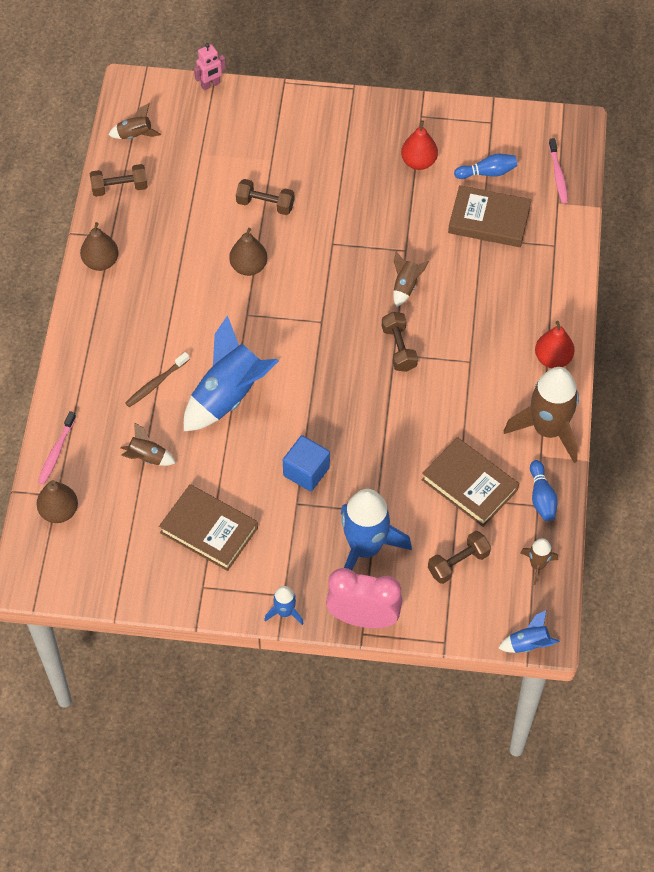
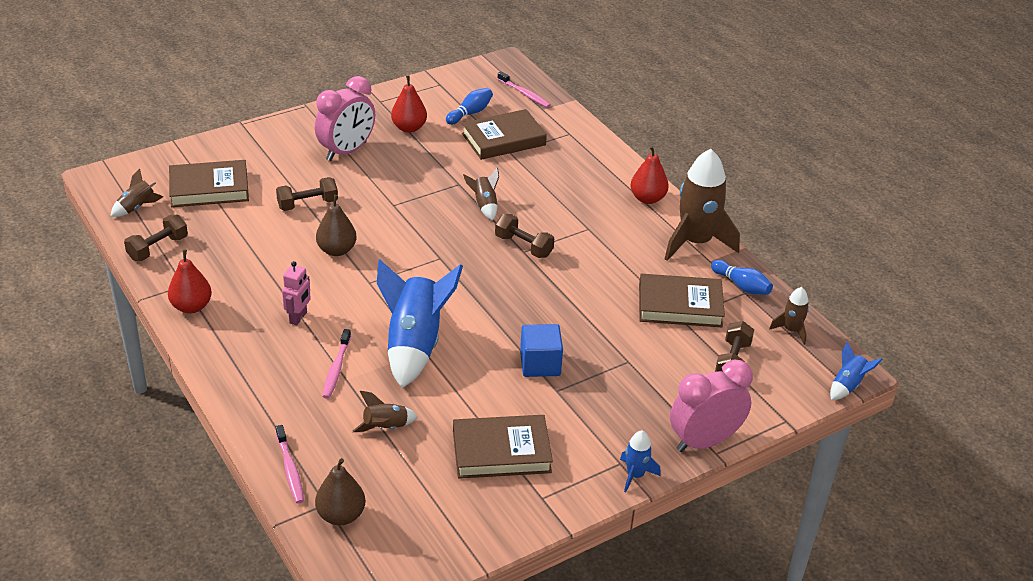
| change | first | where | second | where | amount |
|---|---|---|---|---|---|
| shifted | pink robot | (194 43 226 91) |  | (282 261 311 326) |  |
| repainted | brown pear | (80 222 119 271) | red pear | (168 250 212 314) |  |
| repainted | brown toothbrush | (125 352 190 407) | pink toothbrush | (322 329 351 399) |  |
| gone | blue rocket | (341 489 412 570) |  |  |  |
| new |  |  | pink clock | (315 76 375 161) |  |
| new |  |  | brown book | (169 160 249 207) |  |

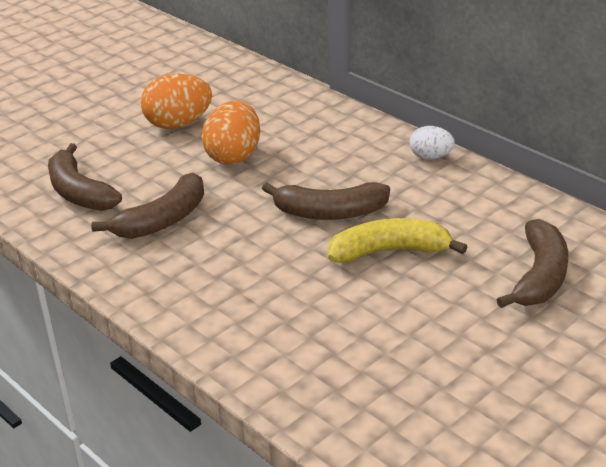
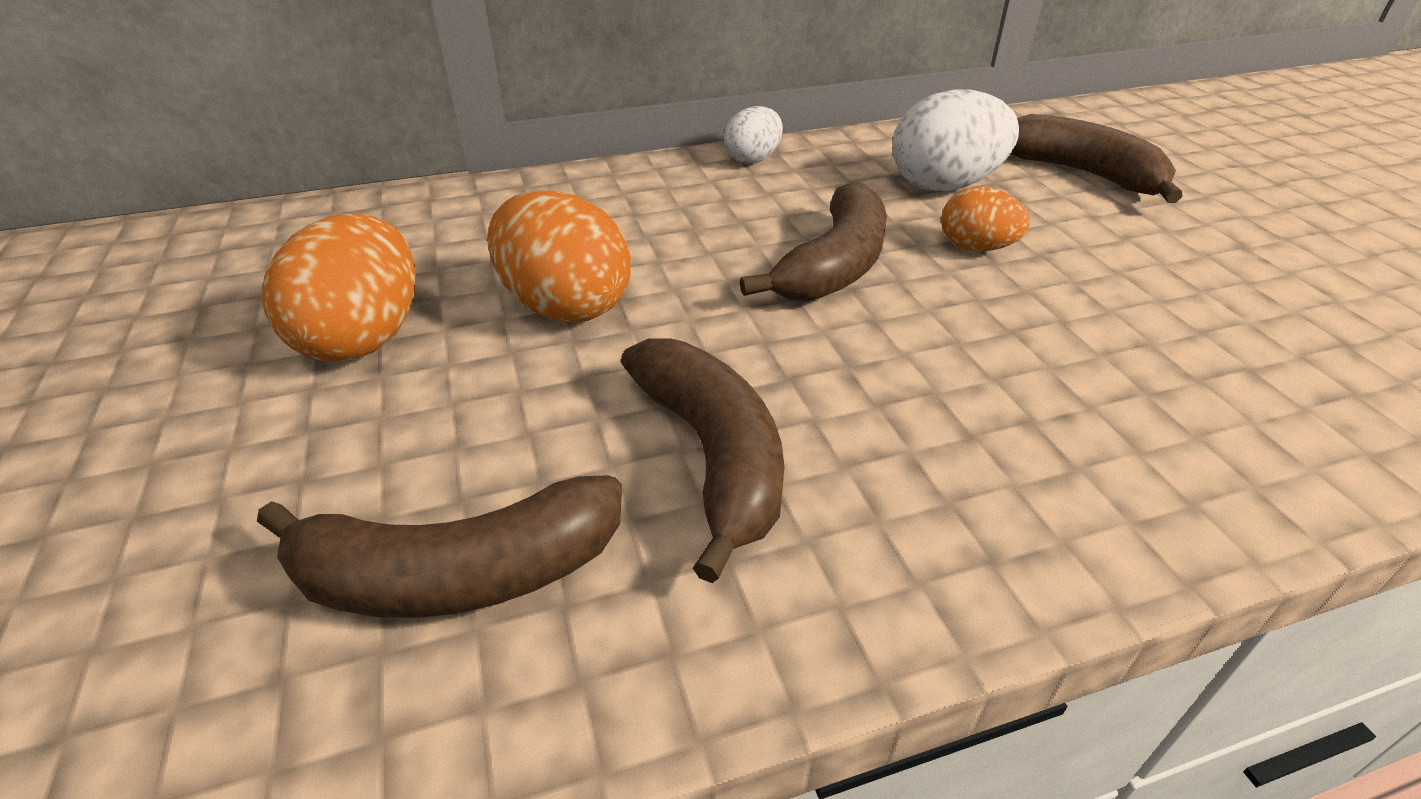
| change | first | where | second | where | amount |
|---|---|---|---|---|---|
| swapped | yellow banana | (328 218 467 263) | orange egg | (941 187 1030 251) |  |
| new |  |  | white egg | (893 89 1019 191) |  |

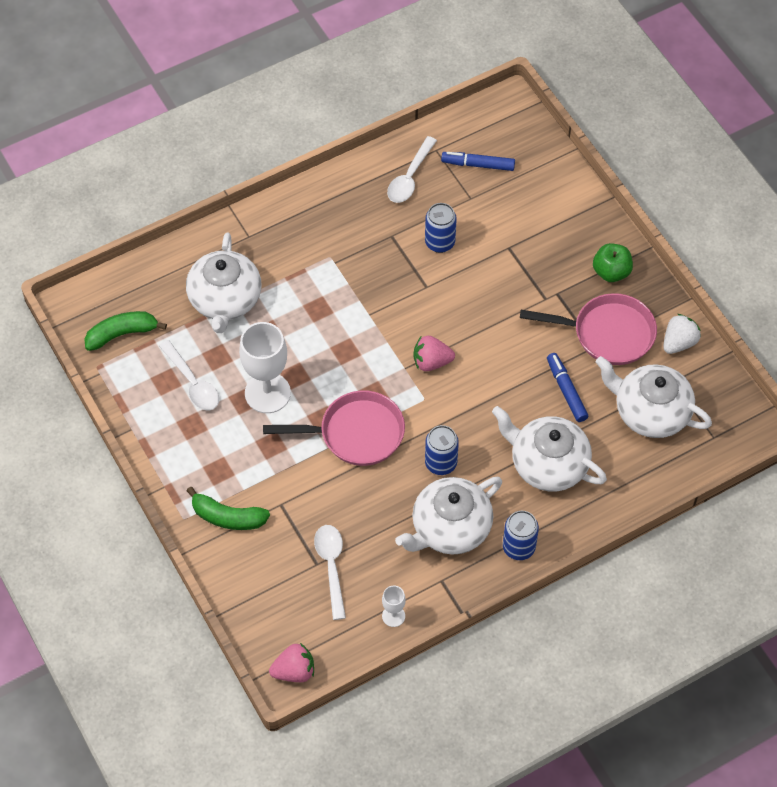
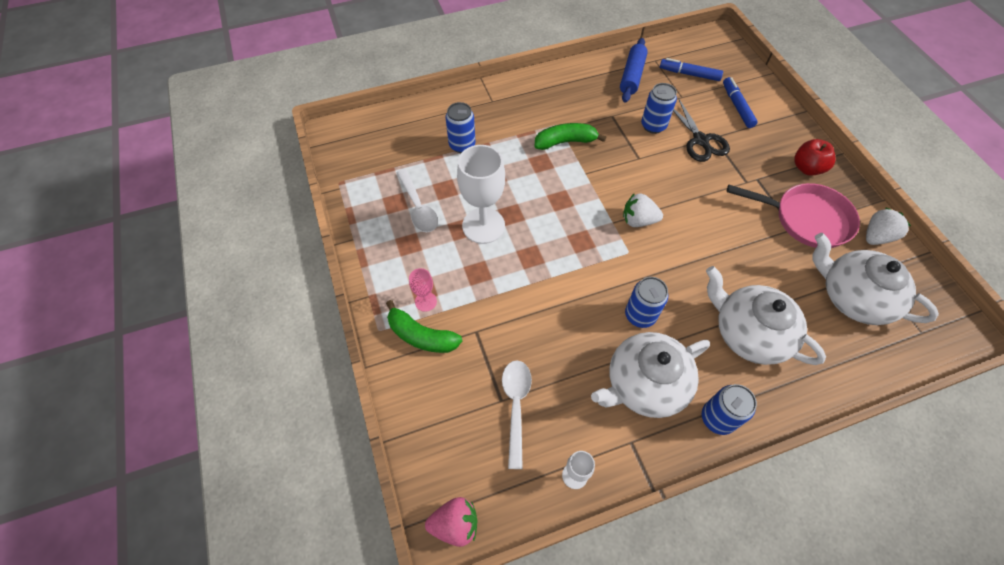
| change | first | where | second | where | amount |
|---|---|---|---|---|---|
| swapped | white spoon | (387 136 437 203) | blue rolling pin | (620 38 648 103) |  |
| swapped | white teapot | (186 232 262 333) | blue can | (446 102 476 153) |  |
| repainted | green apple | (593 243 633 282) | red apple | (794 139 836 176) |  |
| shifted | green banana | (85 311 167 351) |  | (535 123 606 150) |  |
| repainted | pink strawberry | (413 336 455 371) | white strawberry | (623 193 663 227) |  |
| shifted | blue marker | (547 353 589 422) |  | (723 77 758 128) |  |
| gone | pink pan | (263 390 405 466) |  |  |  |
| new |  |  | black scissors | (673 98 730 162) |  |
| new |  |  | pink goblet | (409 268 437 312) |  |

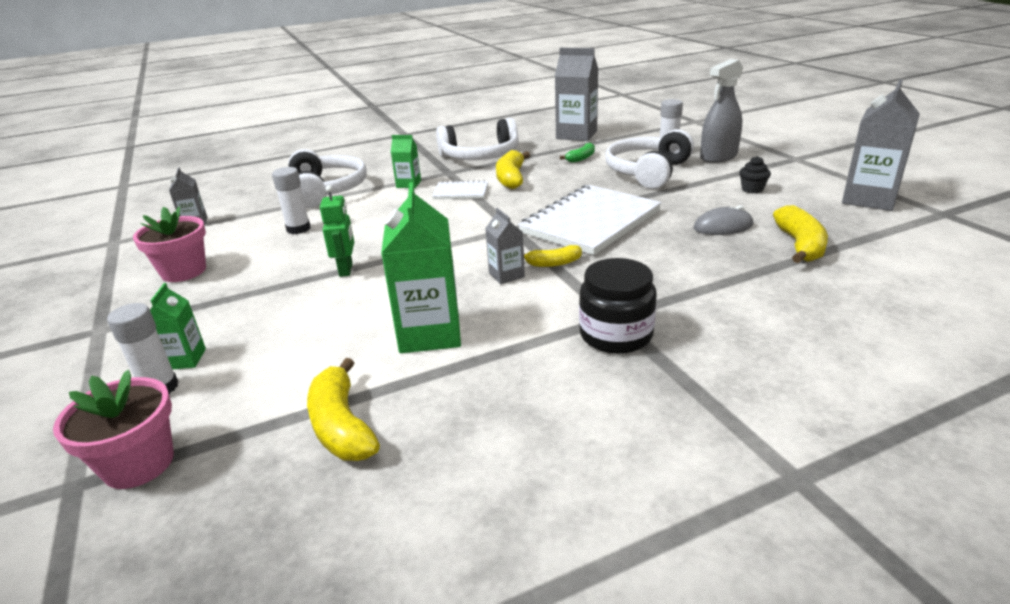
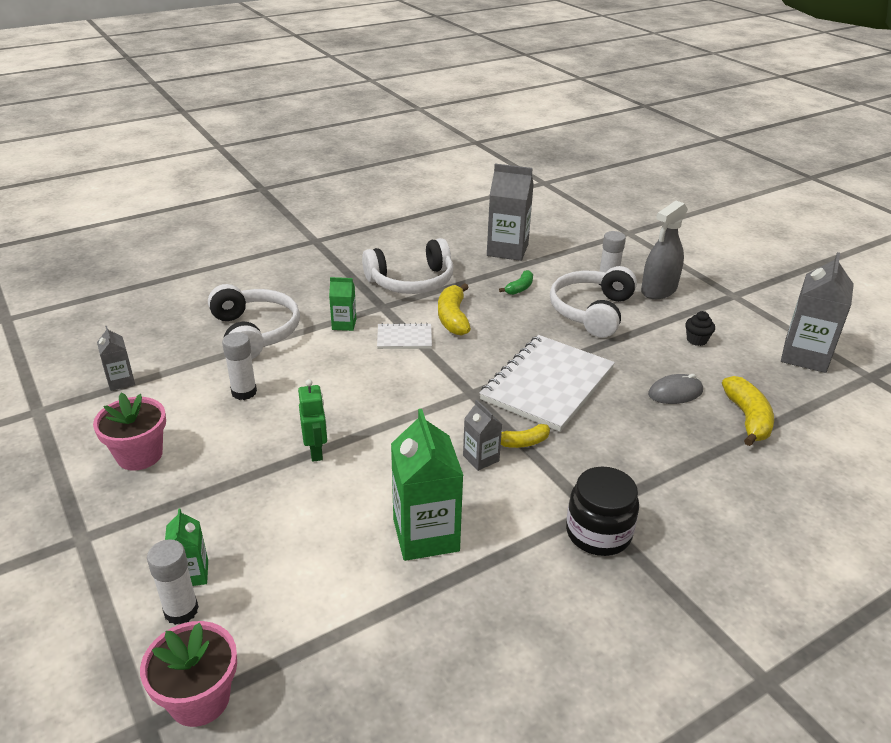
| change | first | where | second | where | amount |
|---|---|---|---|---|---|
| gone | yellow banana | (307 358 380 461) |  |  |  |

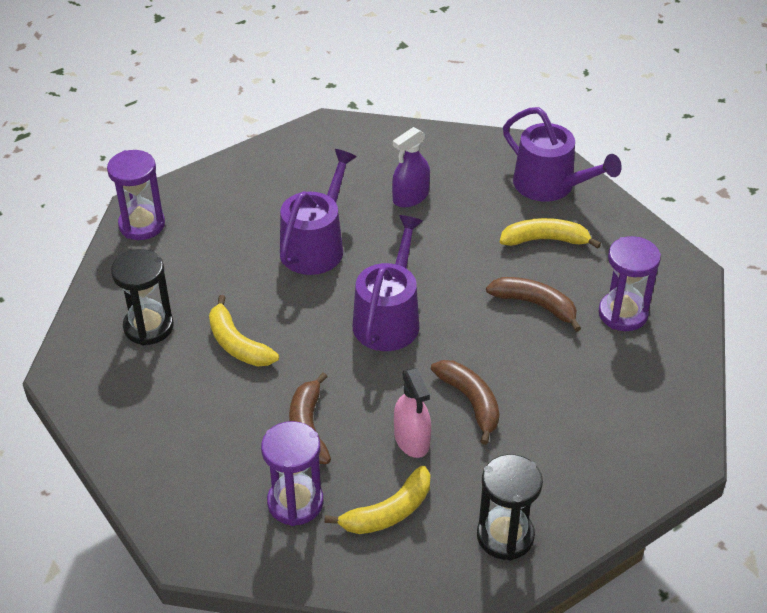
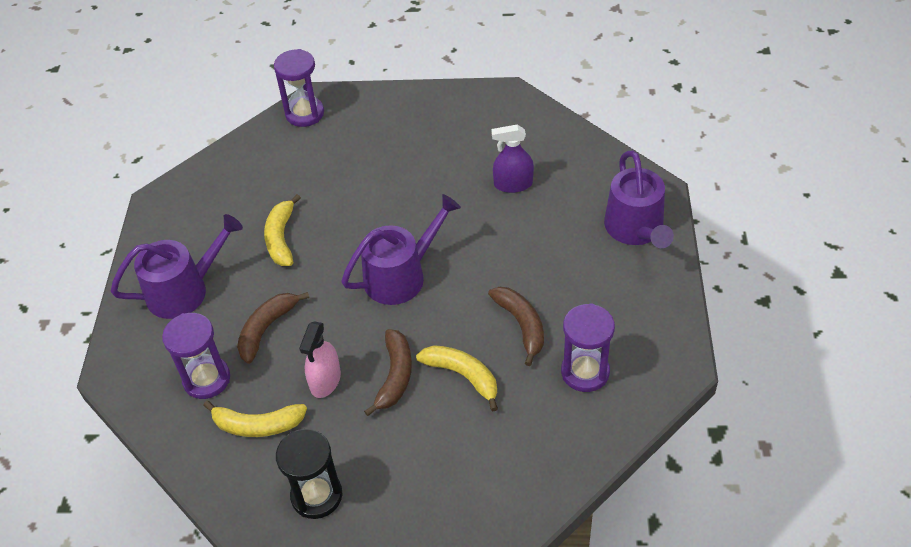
| change | first | where | second | where | amount |
|---|---|---|---|---|---|
| shifted | purple watering can | (280 149 357 275) |  | (111 214 243 319) |  |
| shifted | yellow banana | (500 218 601 249) |  | (416 345 498 411) |  |
| gone | black hourglass | (111 249 174 345) |  |  |  |

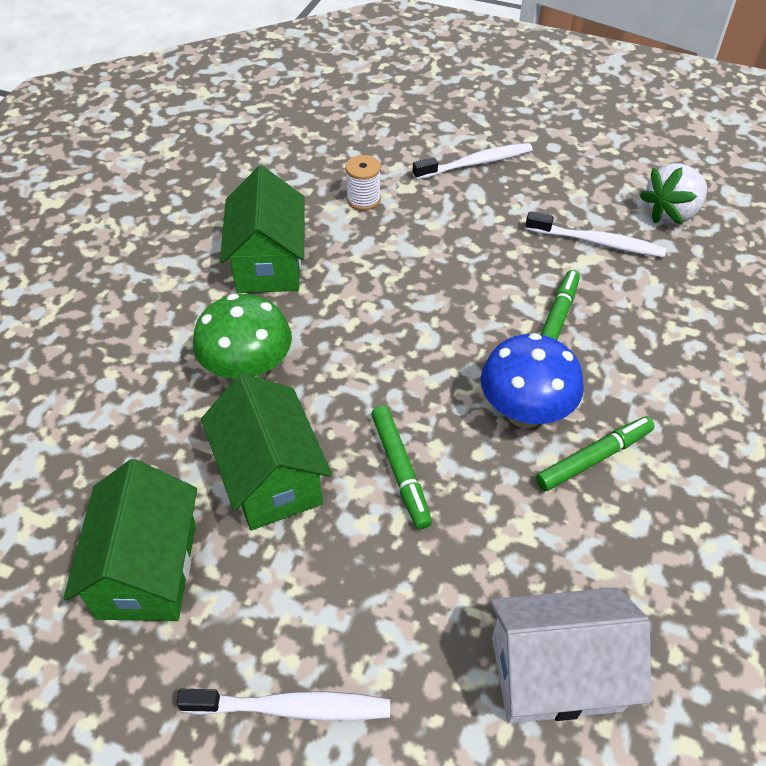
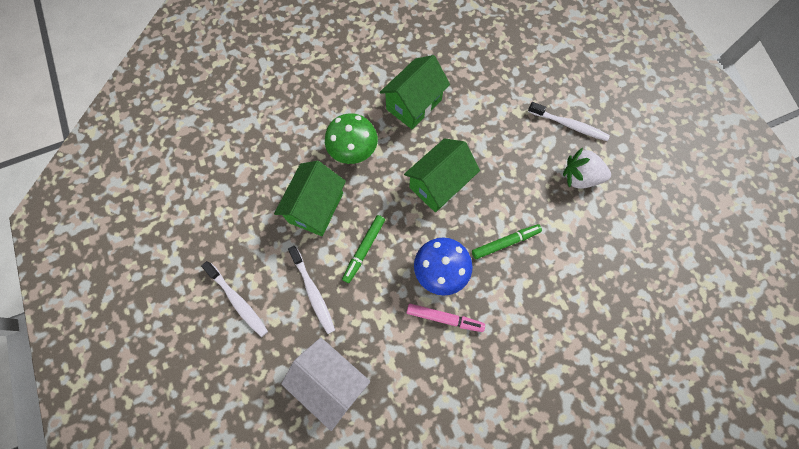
| change | first | where | second | where | amount |
|---|---|---|---|---|---|
| gone | white spool | (345 155 381 210) |  |  |  |
| shifted | white strawberry | (640 163 707 225) |  | (563 147 611 189) |  |
| shifted | white toothbrush | (525 211 667 257) |  | (288 246 335 334) |  |
| repainted | green marker | (536 416 655 491) | pink marker | (407 304 485 332) |  |
| shifted | green house | (63 459 197 621) |  | (404 138 480 212) |  |

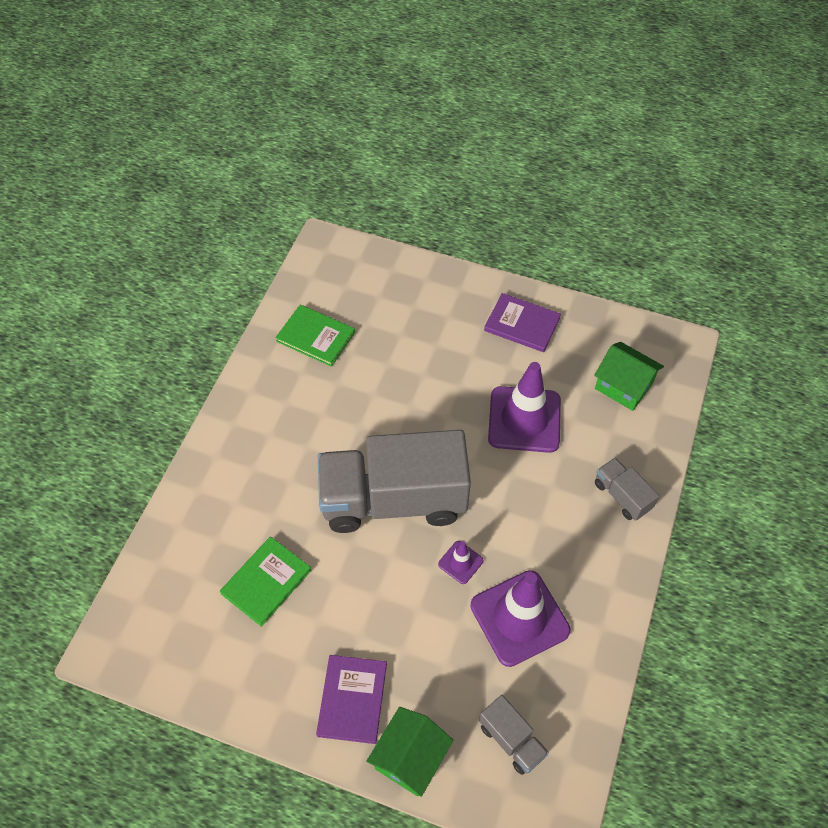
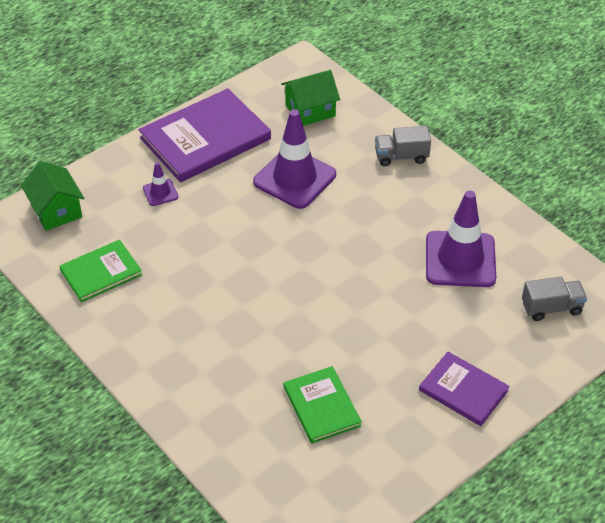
| change | first | where | second | where | amount |
|---|---|---|---|---|---|
| scaled | purple book | (484 293 561 352) |  | (139 88 271 182) | x1.76 |
| gone | grey truck | (318 430 471 533) |  |  |  |
| shifted | purple traffic cone | (438 541 483 584) |  | (143 162 178 206) |  |
| shifted | green house | (366 707 454 797) |  | (21 161 84 231) |  |

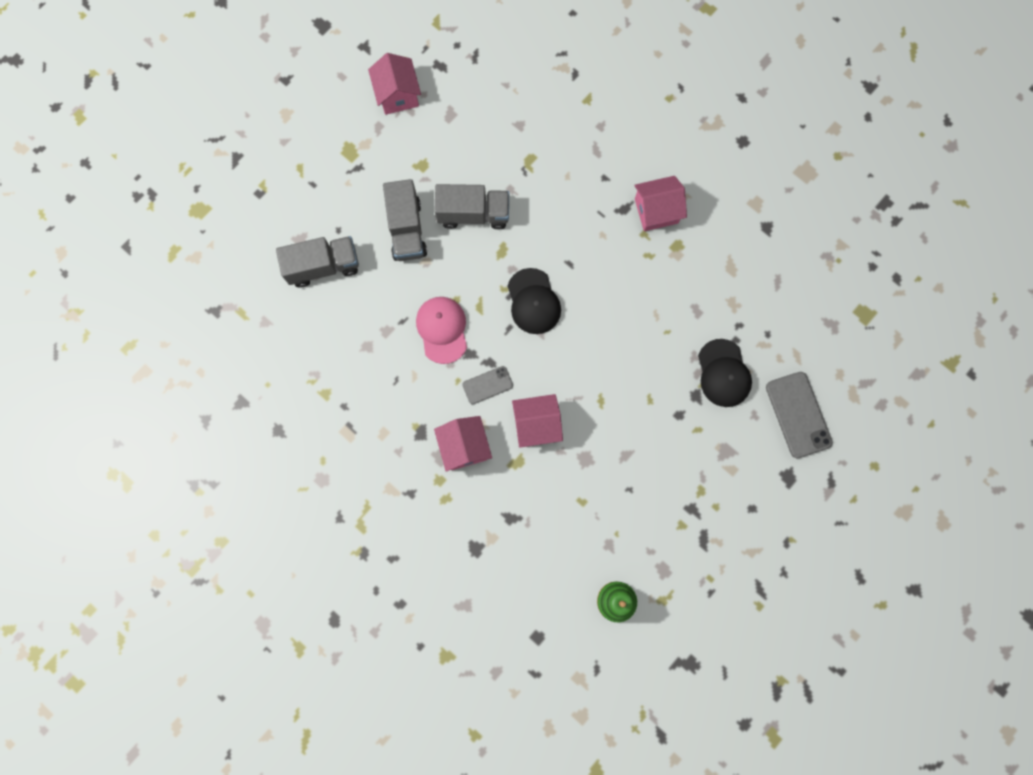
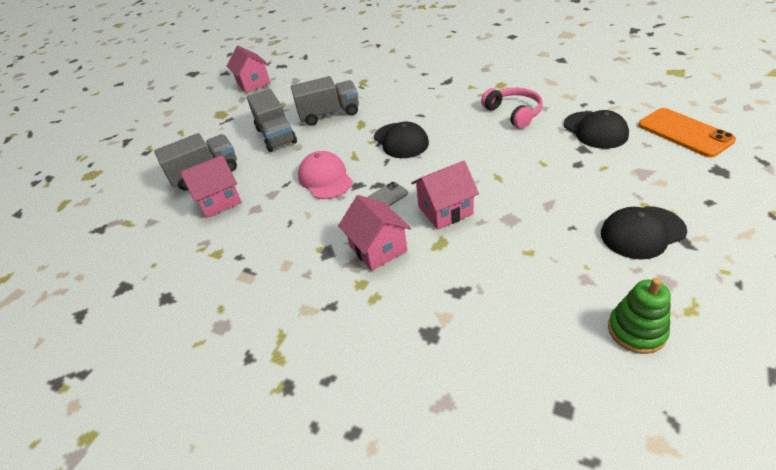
| change | first | where | second | where | amount |
|---|---|---|---|---|---|
| shifted | pink house | (634 176 687 231) |  | (180 155 242 218) |  |
| repainted | grey phone | (766 372 833 458) | orange phone | (638 108 736 158) |  |
| new |  |  | pink headphones | (481 88 543 129) |  |
| new |  |  | black cap | (601 206 687 260) |  |

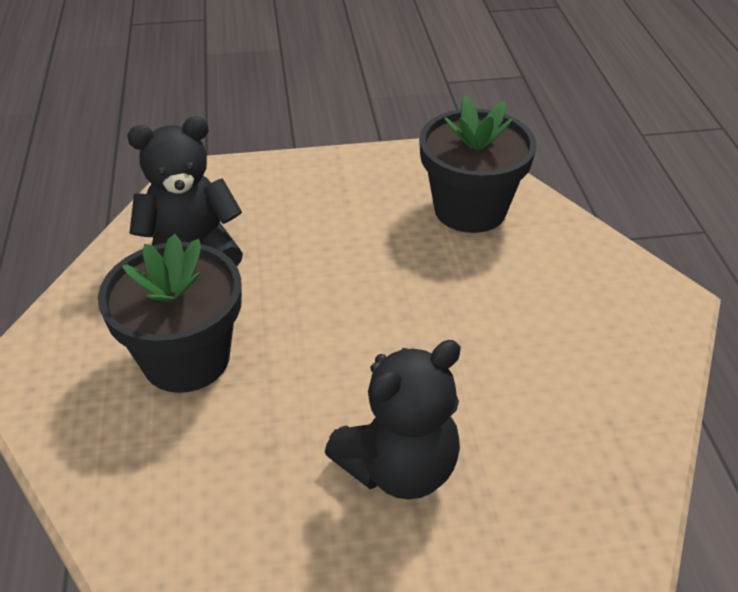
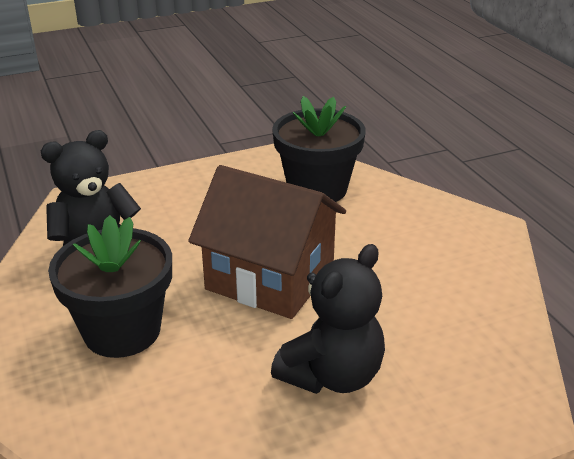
| change | first | where | second | where | amount |
|---|---|---|---|---|---|
| new |  |  | brown house | (188 165 346 319) |  |

